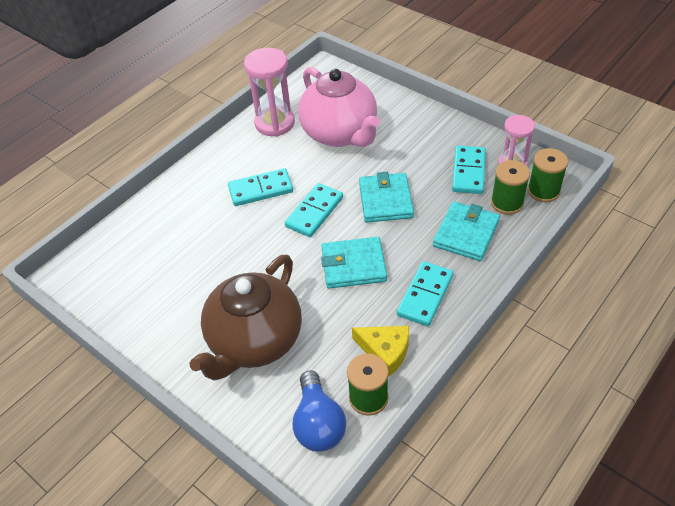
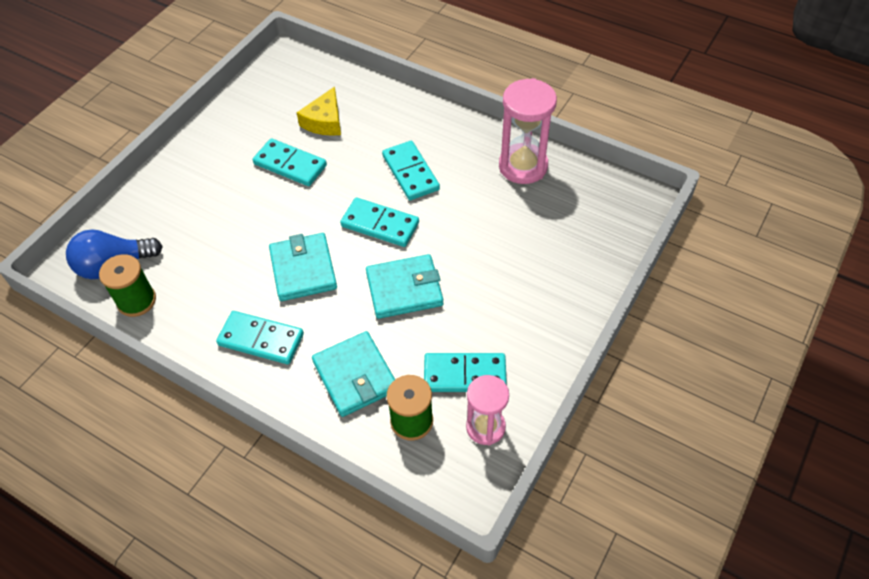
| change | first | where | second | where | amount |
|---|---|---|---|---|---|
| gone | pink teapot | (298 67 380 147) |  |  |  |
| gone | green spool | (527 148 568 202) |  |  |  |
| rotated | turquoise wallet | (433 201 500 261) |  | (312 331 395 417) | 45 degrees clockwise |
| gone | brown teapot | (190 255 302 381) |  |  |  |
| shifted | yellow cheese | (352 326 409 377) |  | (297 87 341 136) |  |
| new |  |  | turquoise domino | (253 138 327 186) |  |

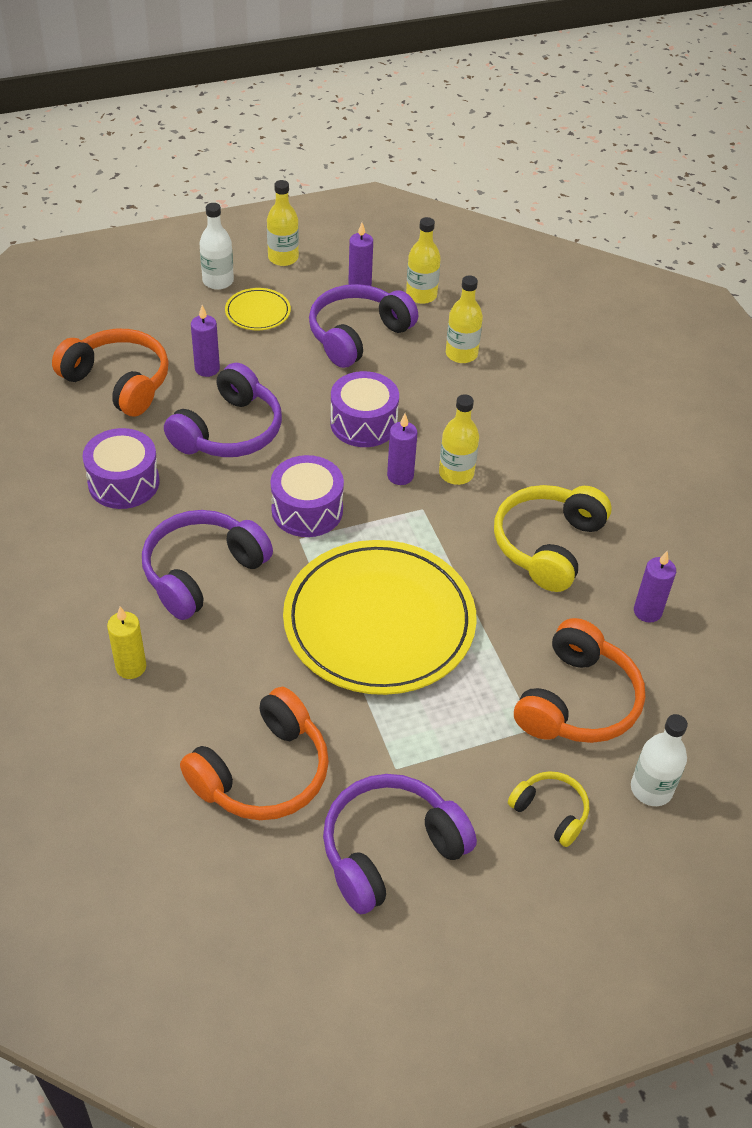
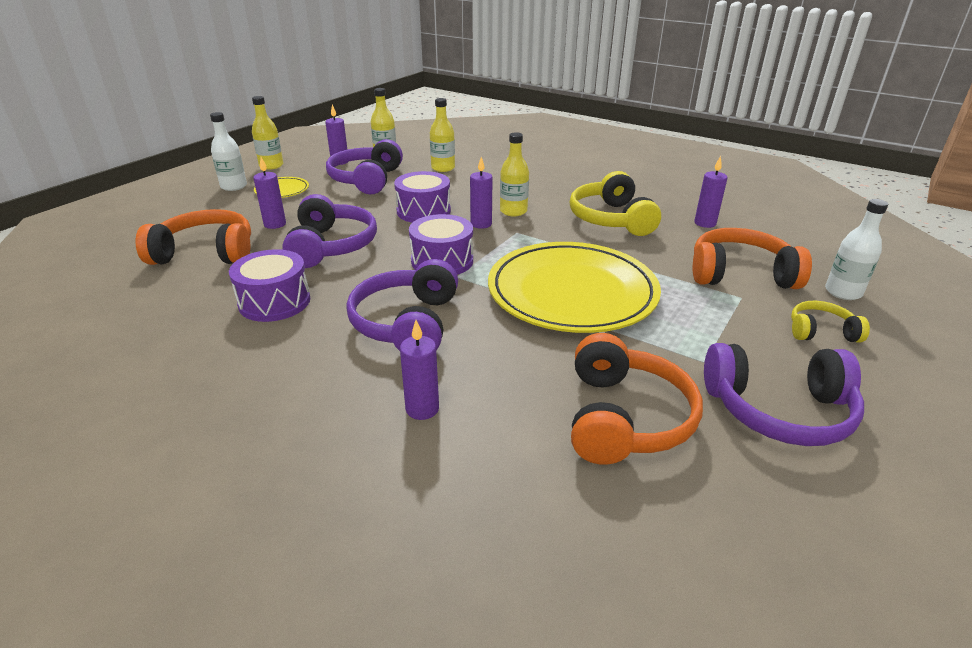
| change | first | where | second | where | amount |
|---|---|---|---|---|---|
| repainted | yellow candle | (107 607 146 679) | purple candle | (400 320 439 420) |  |
| rotated | orange headphones | (514 618 645 743) |  | (693 228 812 289) | 75 degrees counterclockwise |
| rotated | purple headphones | (323 774 477 914) |  | (704 343 864 446) | 105 degrees counterclockwise |

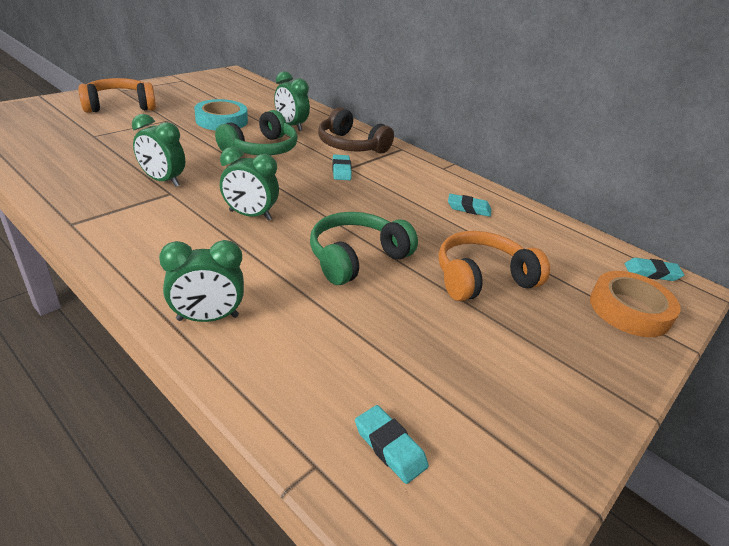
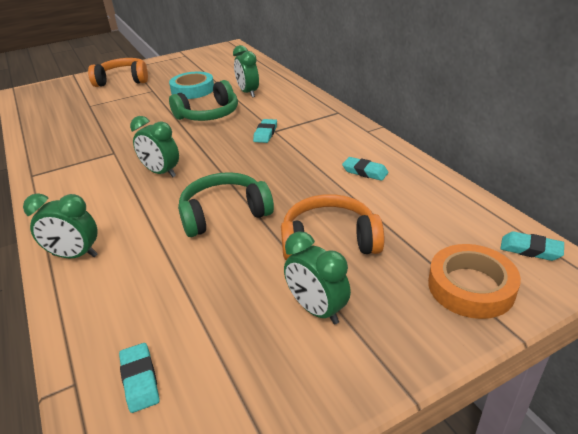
| change | first | where | second | where | amount |
|---|---|---|---|---|---|
| gone | brown headphones | (318 107 394 154) |  |  |  |
| shifted | green clock | (132 114 185 187) |  | (284 231 351 325) |  |

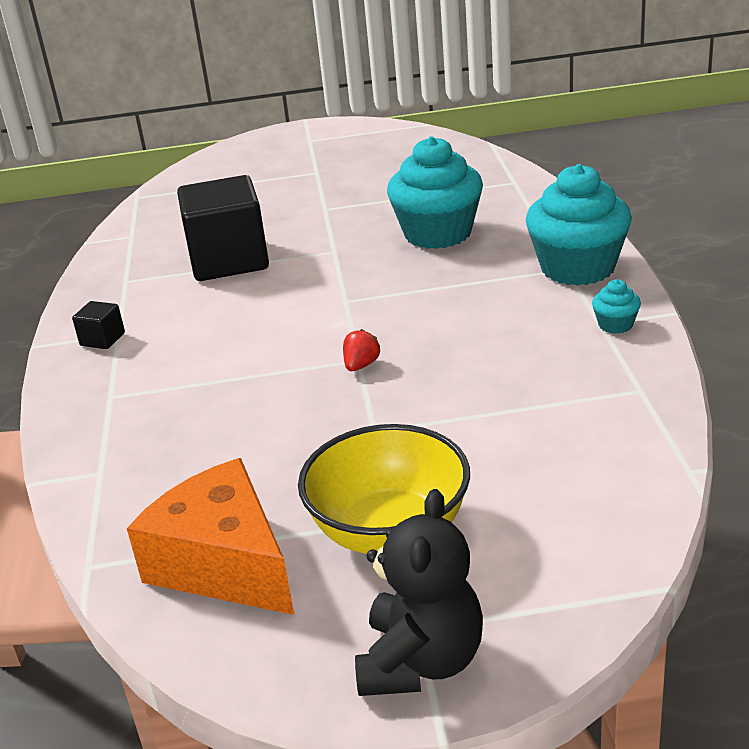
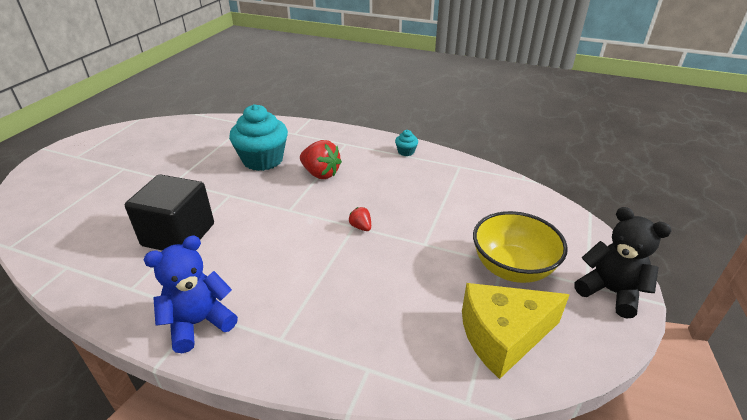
| change | first | where | second | where | amount |
|---|---|---|---|---|---|
| gone | turquoise cupcake | (526 164 632 286) |  |  |  |
| swapped | black cube | (72 301 125 349) | blue teddy bear | (143 235 238 353) |  |
| repainted | orange cheese | (127 458 294 615) | yellow cheese | (462 283 570 379) |  |
| new |  |  | red strawberry | (300 140 342 179) |  |

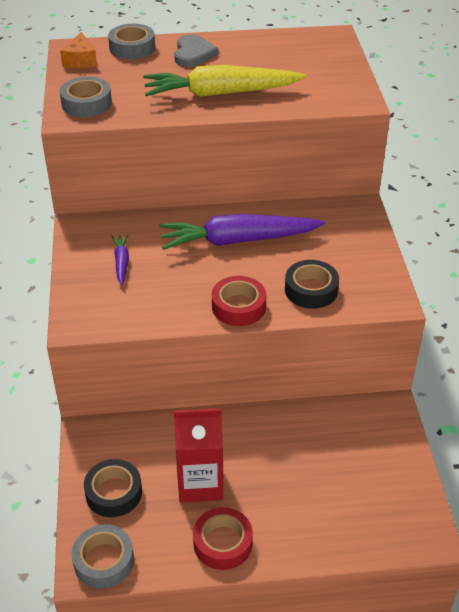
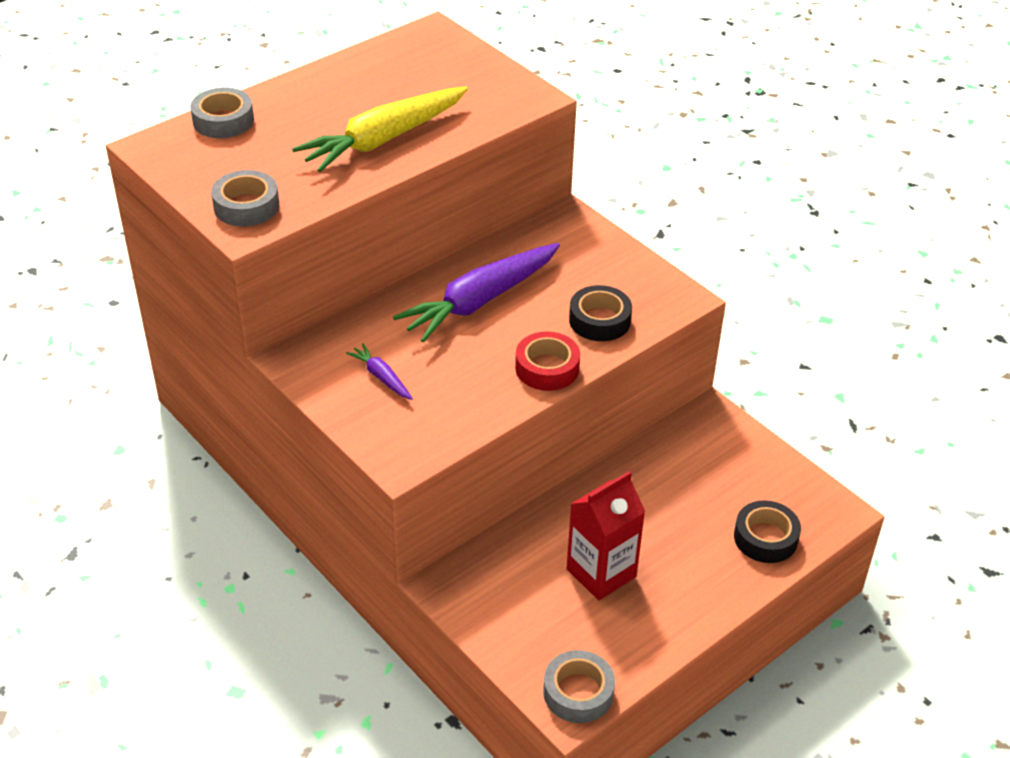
| change | first | where | second | where | amount |
|---|---|---|---|---|---|
| gone | orange cheese | (60 32 97 68) |  |  |  |
| gone | grey heart | (174 34 219 67) |  |  |  |
| shifted | black tape | (84 459 142 517) |  | (734 500 801 563) |  |
| gone | red tape | (193 507 253 570) |  |  |  |

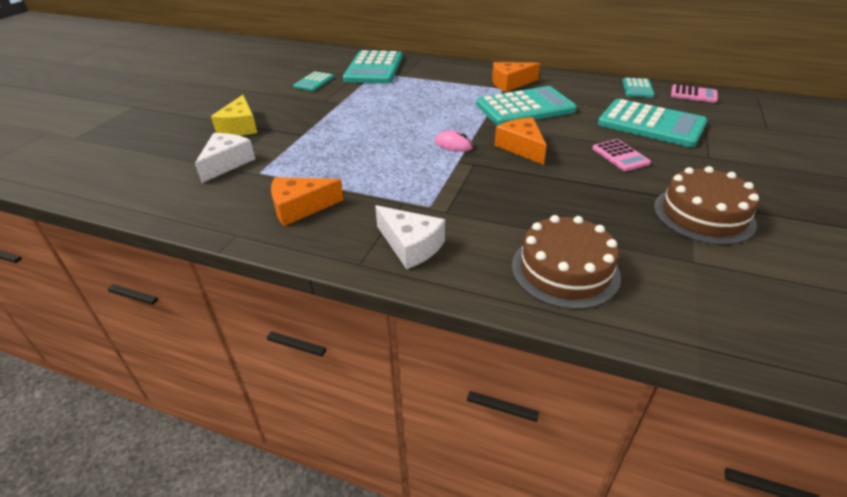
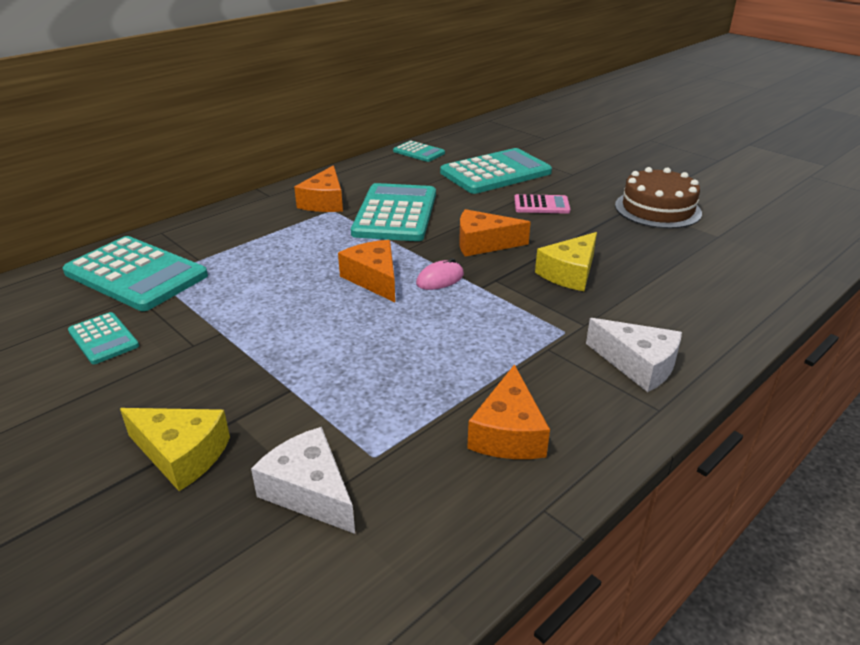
| change | first | where | second | where | amount |
|---|---|---|---|---|---|
| gone | pink calculator | (671 84 718 103) |  |  |  |
| rotated | white cheese | (375 205 445 269) |  | (586 318 682 392) | 60 degrees clockwise |
| gone | brown cake | (512 215 621 309) |  |  |  |
| new |  |  | yellow cheese | (535 232 597 291) |  |
| new |  |  | orange cheese | (338 240 395 302) |  |

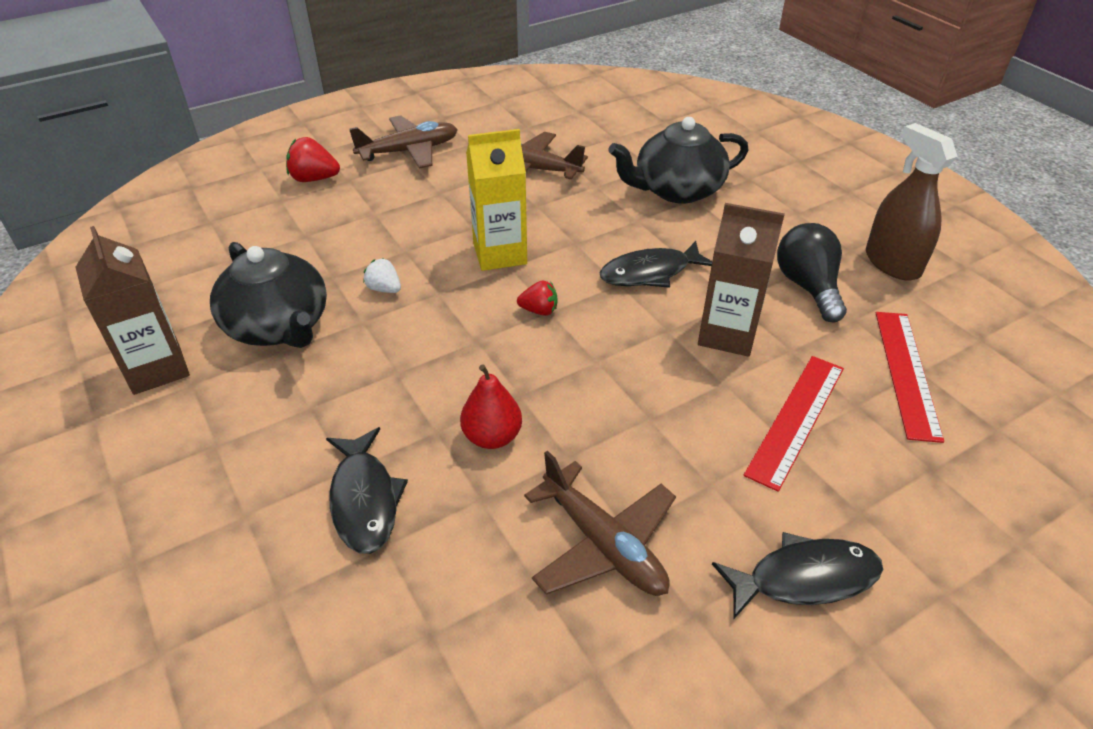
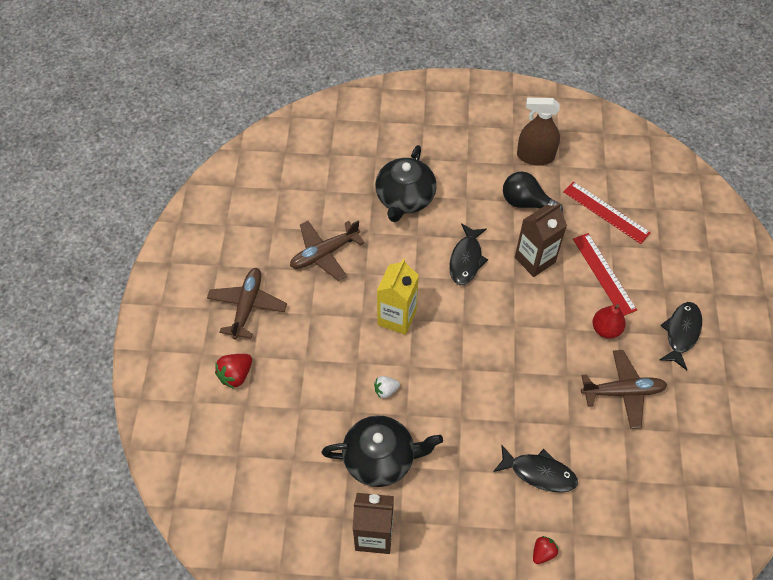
| change | first | where | second | where | amount |
|---|---|---|---|---|---|
| shifted | red strawberry | (517 280 557 316) |  | (533 536 558 564) |  |
| shifted | red pear | (460 364 522 449) |  | (593 304 626 339) |  |

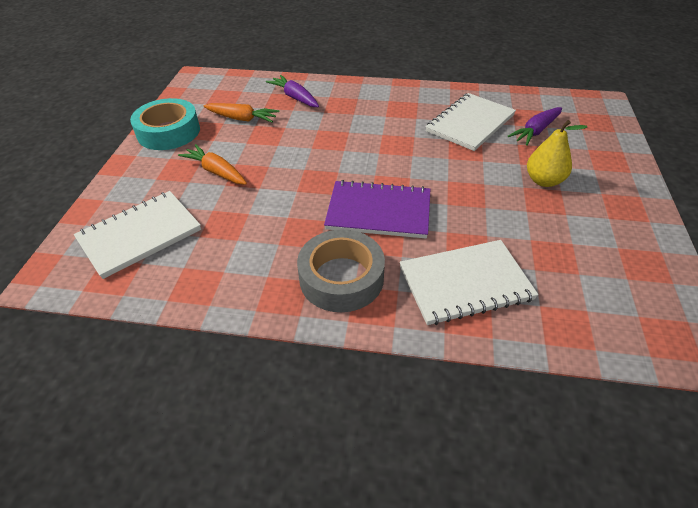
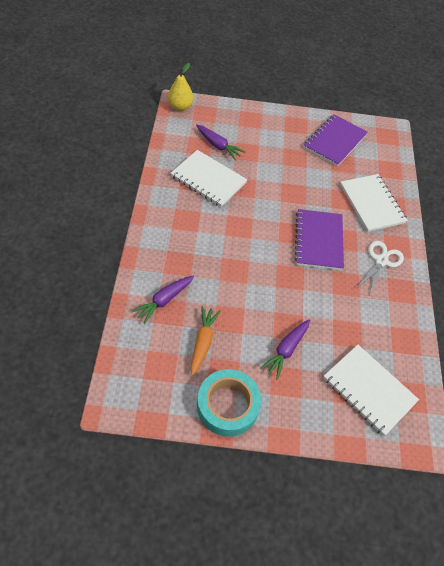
| change | first | where | second | where | amount |
|---|---|---|---|---|---|
| shifted | yellow pear | (527 120 587 187) |  | (168 63 194 111) |  |
| repainted | orange carrot | (178 144 247 185) | purple carrot | (260 319 310 380) |  |
| swapped | grey tape | (297 229 385 312) | white scissors | (356 241 404 297) |  |
| new |  |  | purple notebook | (304 114 368 167) |  |

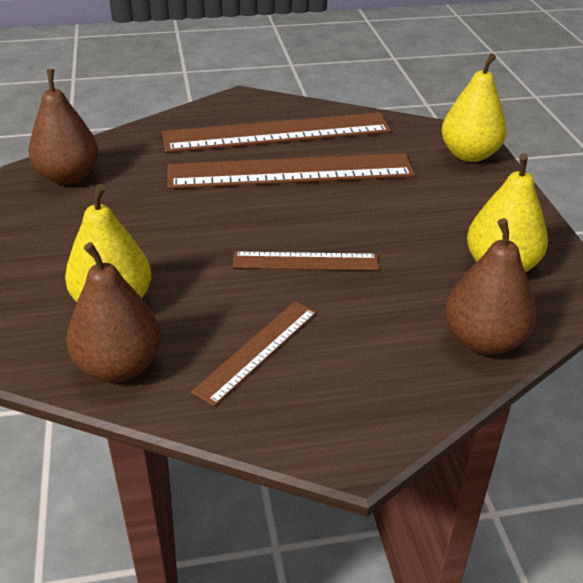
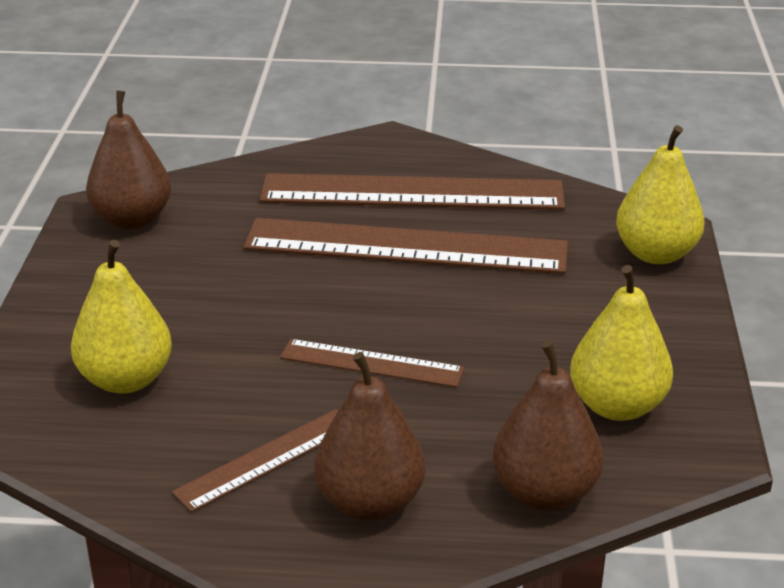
| change | first | where | second | where | amount |
|---|---|---|---|---|---|
| shifted | brown pear | (66 242 161 382) |  | (314 352 425 521) |  |

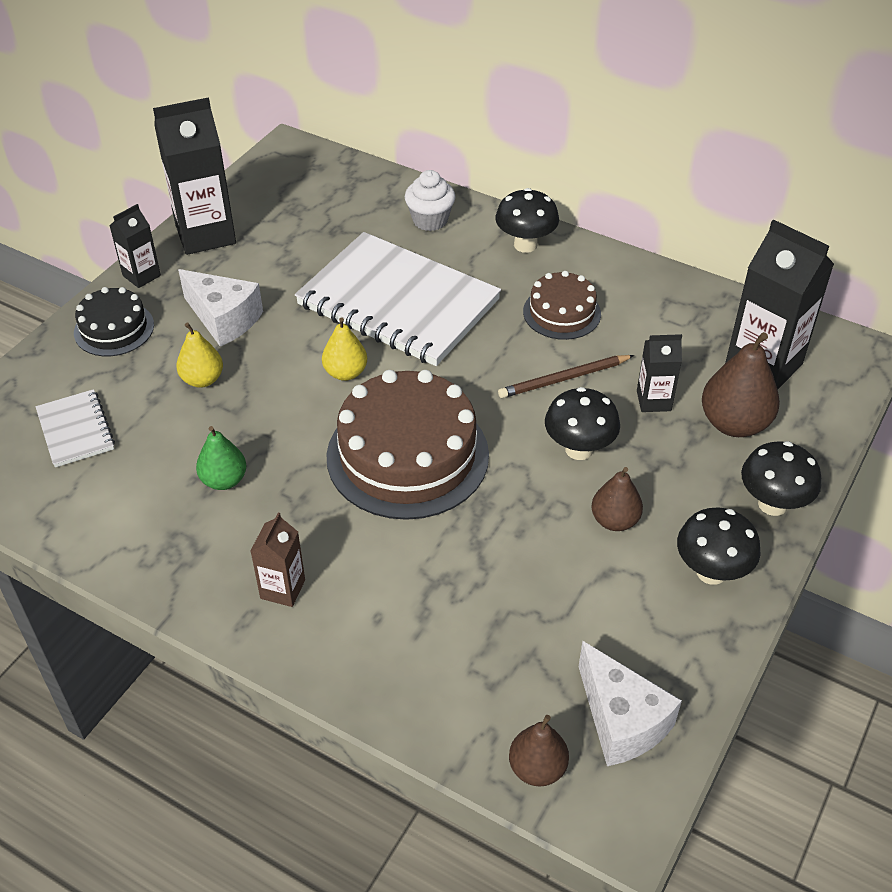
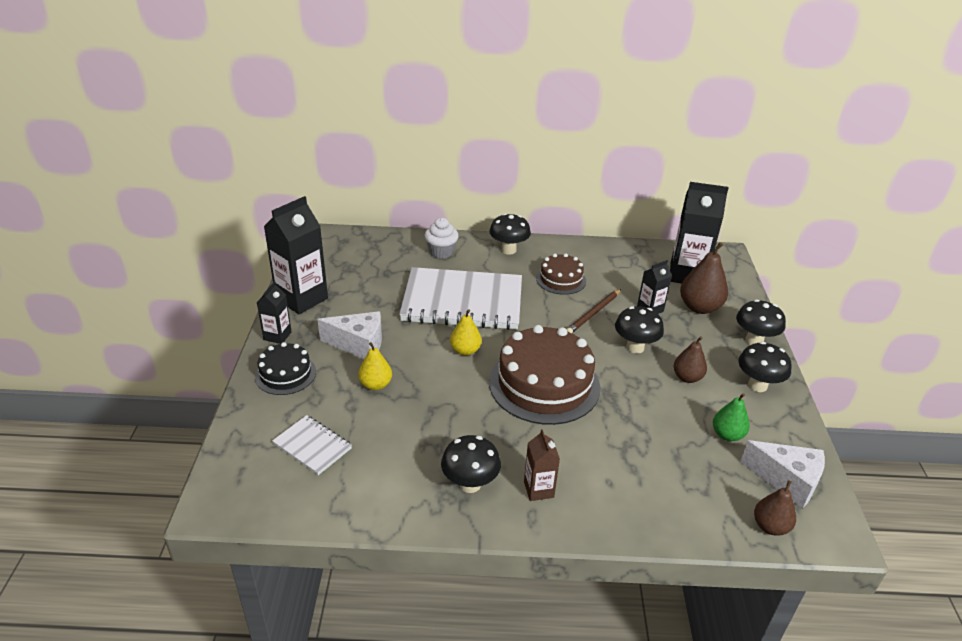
| change | first | where | second | where | amount |
|---|---|---|---|---|---|
| shifted | green pear | (196 426 246 490) |  | (713 393 750 441) |  |
| new |  |  | black mushroom | (441 435 501 493) |  |

